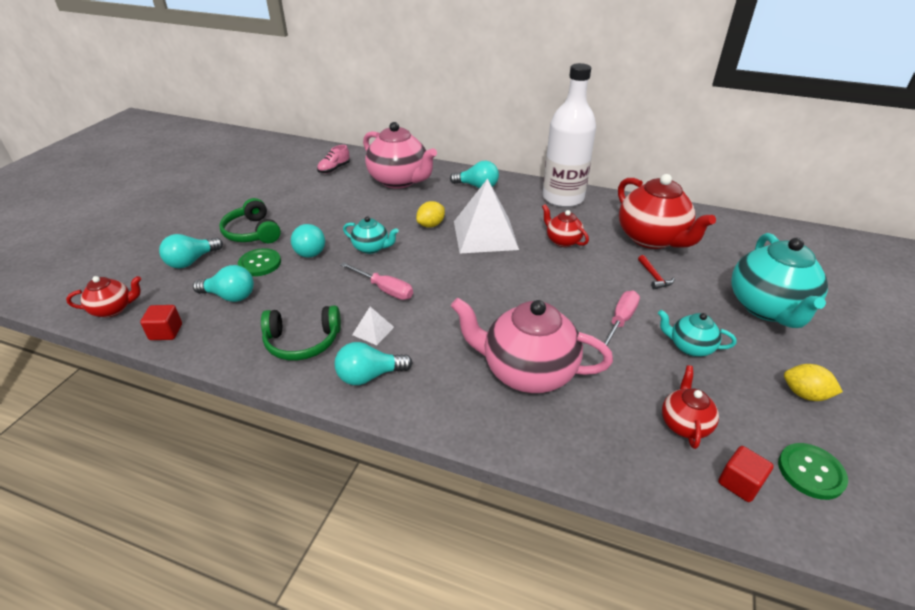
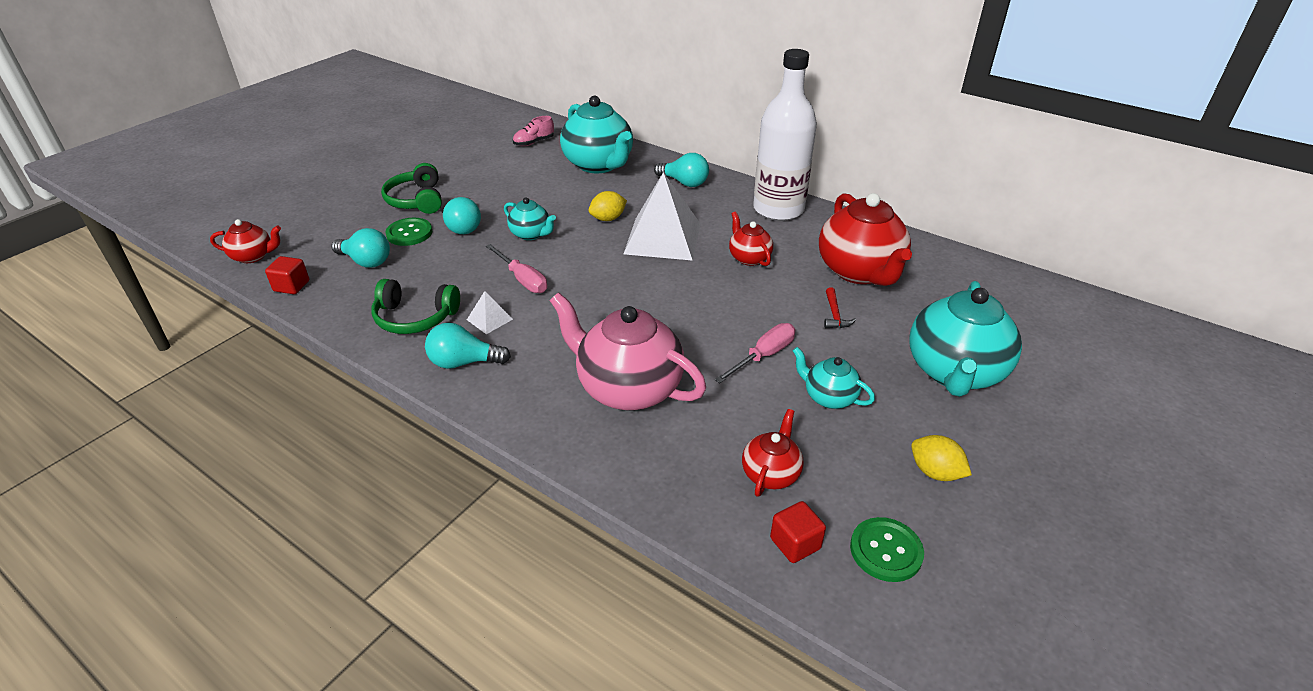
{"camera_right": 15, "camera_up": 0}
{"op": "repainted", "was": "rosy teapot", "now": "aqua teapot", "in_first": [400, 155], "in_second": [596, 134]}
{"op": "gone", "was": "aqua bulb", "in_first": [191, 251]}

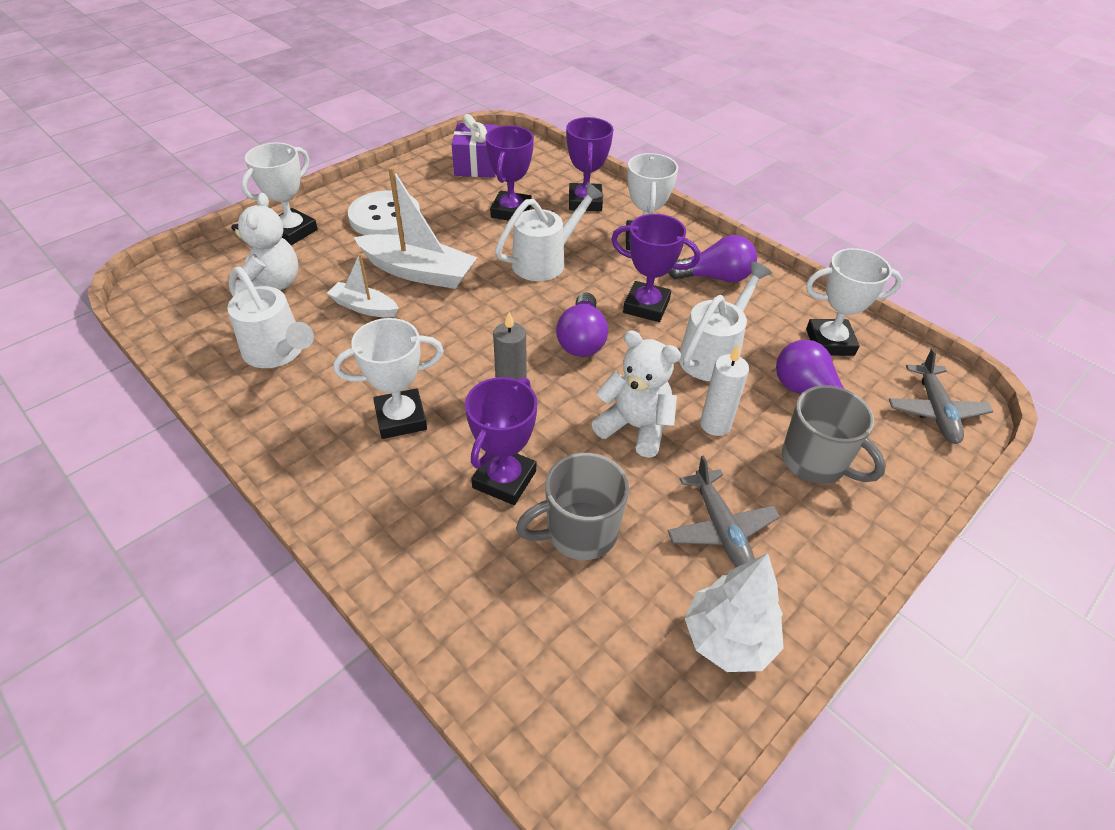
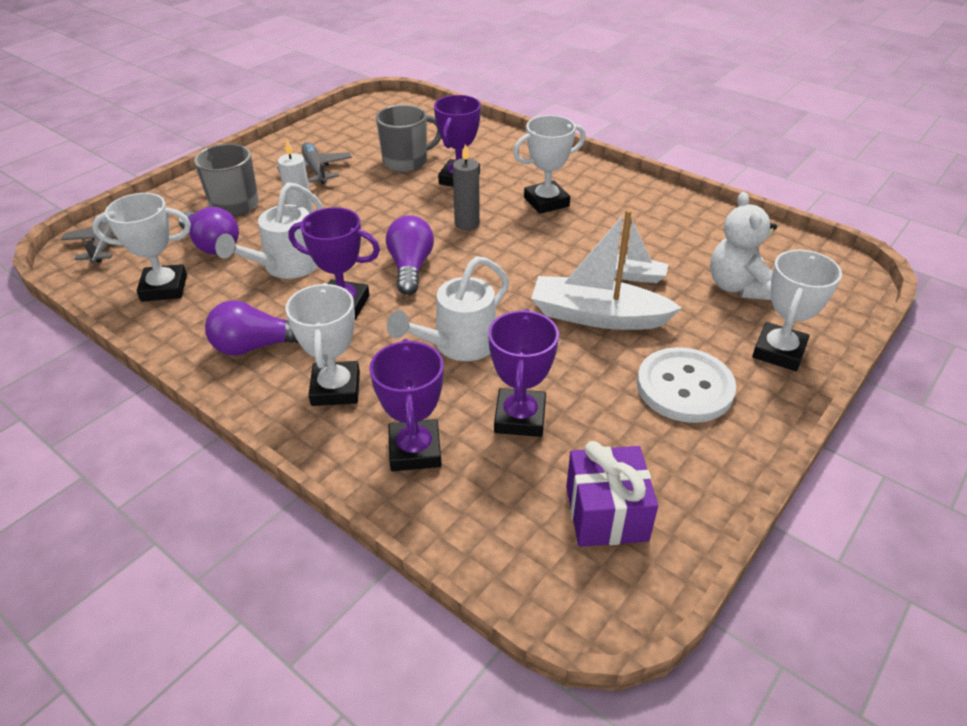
{"camera_right": 175, "camera_up": -5}
{"op": "gone", "was": "white sprinkling can", "in_first": [270, 317]}
{"op": "gone", "was": "white stuffed bear", "in_first": [636, 394]}
{"op": "gone", "was": "white toy tree", "in_first": [734, 612]}

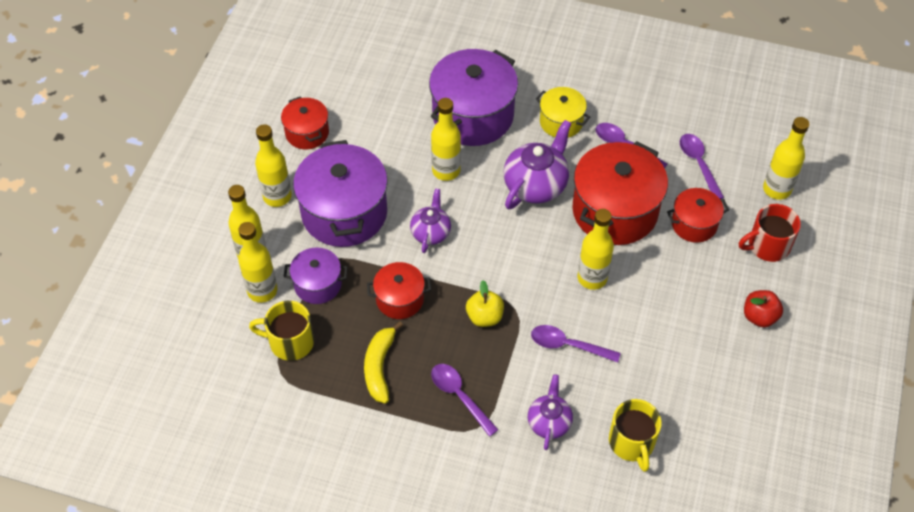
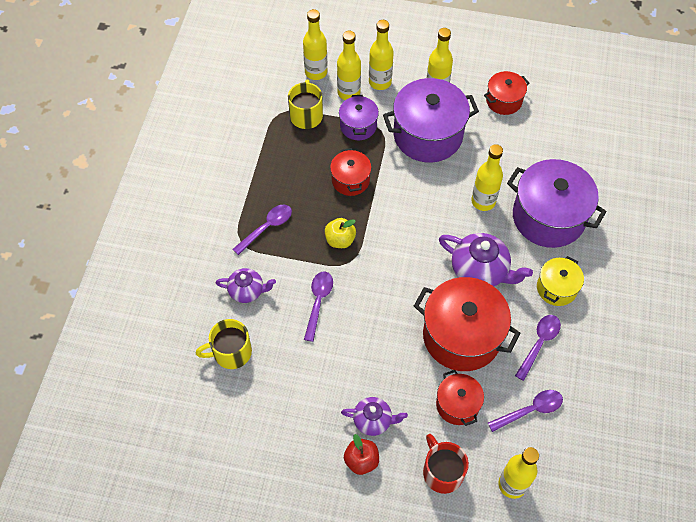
{"camera_right": 85, "camera_up": 5}
{"op": "shifted", "was": "yellow flask", "in_first": [596, 249], "in_second": [315, 44]}
{"op": "shifted", "was": "violet teapot", "in_first": [430, 220], "in_second": [374, 416]}
{"op": "gone", "was": "yellow banana", "in_first": [383, 362]}

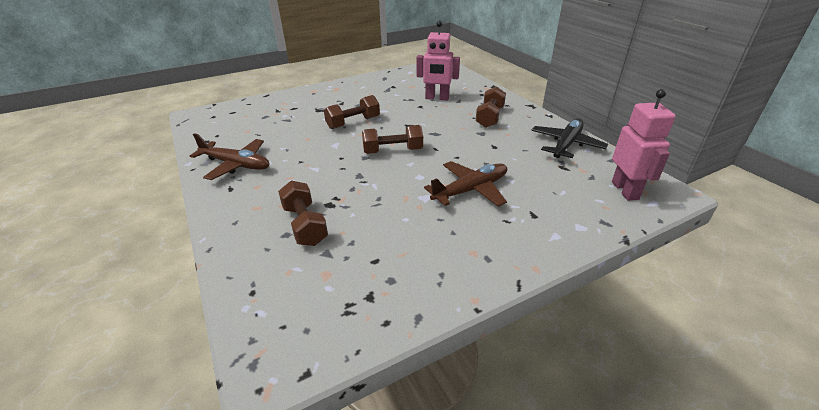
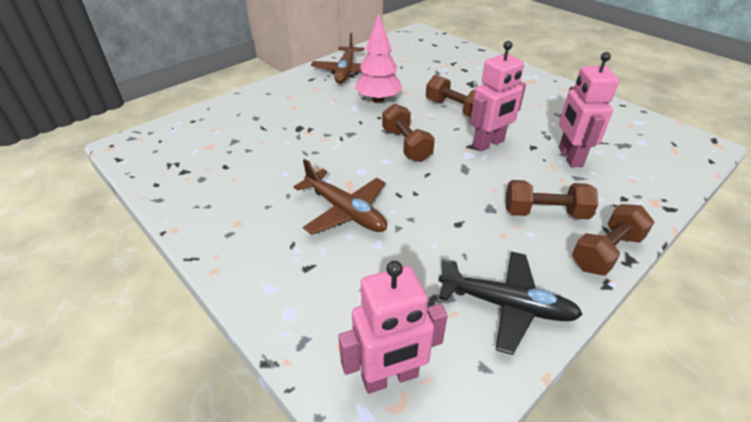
{"camera_right": 75, "camera_up": 5}
{"op": "new", "now": "rosy toy tree", "in_second": [378, 58]}
{"op": "new", "now": "rosy robot figure", "in_second": [498, 96]}
{"op": "shifted", "was": "russet hand weight", "in_first": [303, 213], "in_second": [613, 240]}

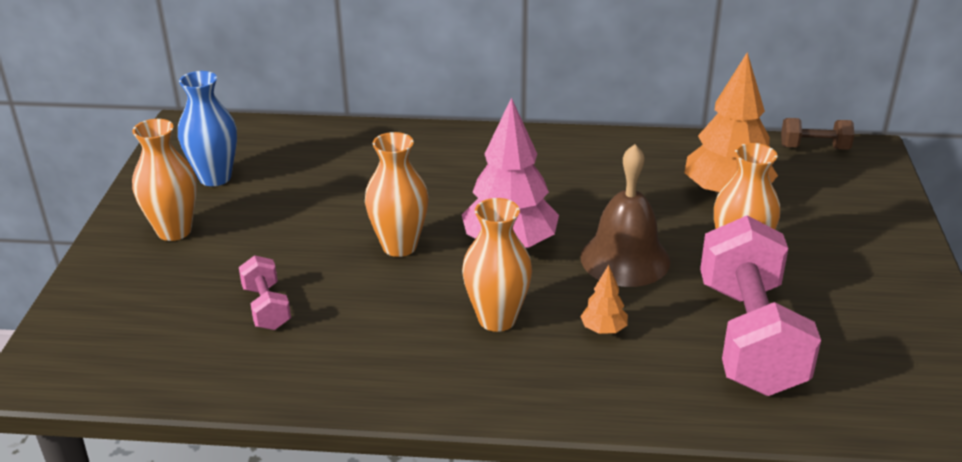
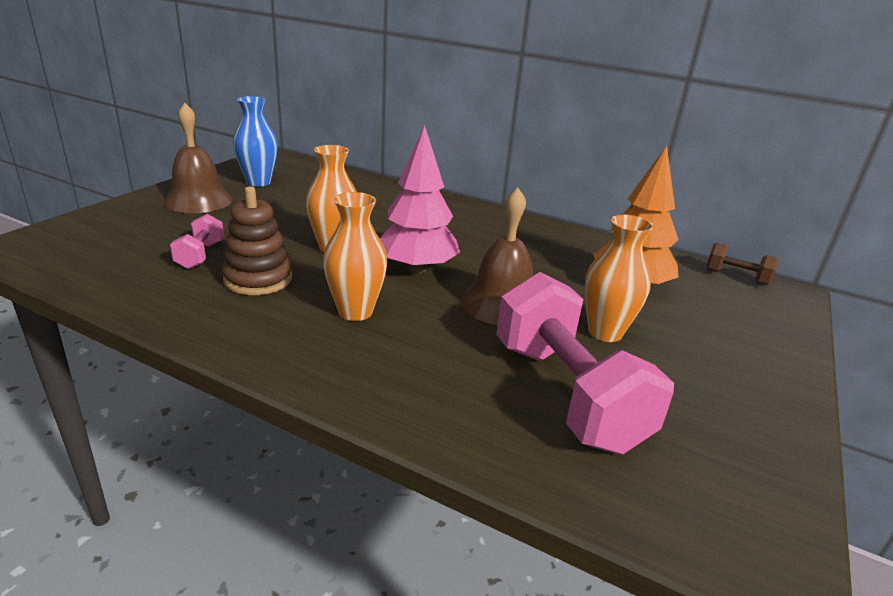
{"camera_right": 20, "camera_up": -5}
{"op": "swapped", "was": "bright orange vase", "now": "russet hand bell", "in_first": [164, 180], "in_second": [198, 158]}
{"op": "new", "now": "russet stacking toy", "in_second": [257, 240]}
{"op": "rotated", "was": "rosy hand weight", "in_first": [760, 305], "in_second": [585, 363], "clockwise": -45}
{"op": "gone", "was": "bright orange toy tree", "in_first": [604, 299]}

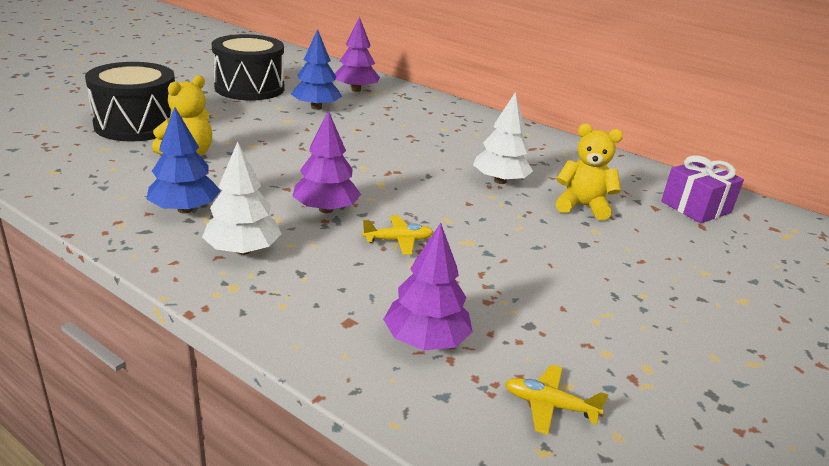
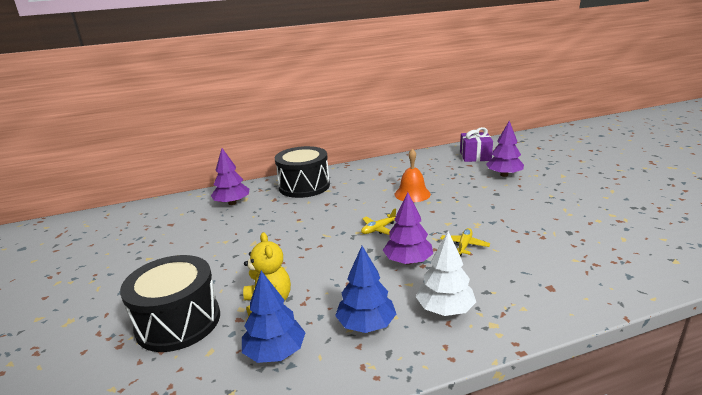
{"camera_right": -50, "camera_up": -5}
{"op": "shifted", "was": "royal blue toy tree", "in_first": [316, 69], "in_second": [274, 317]}
{"op": "shifted", "was": "black snare drum", "in_first": [248, 67], "in_second": [302, 172]}
{"op": "shifted", "was": "yellow toy plane", "in_first": [556, 399], "in_second": [378, 221]}
{"op": "swapped", "was": "white toy tree", "now": "bright orange hand bell", "in_first": [503, 138], "in_second": [413, 175]}
{"op": "shifted", "was": "violet toy tree", "in_first": [428, 286], "in_second": [505, 149]}
{"op": "gone", "was": "yellow stuffed bear", "in_first": [589, 172]}

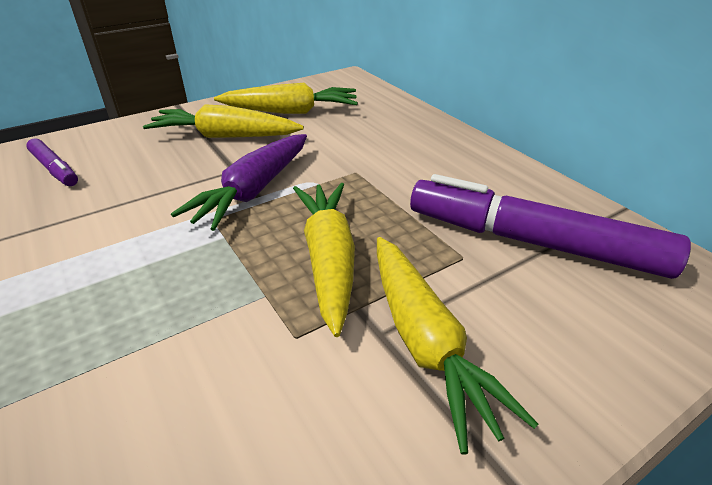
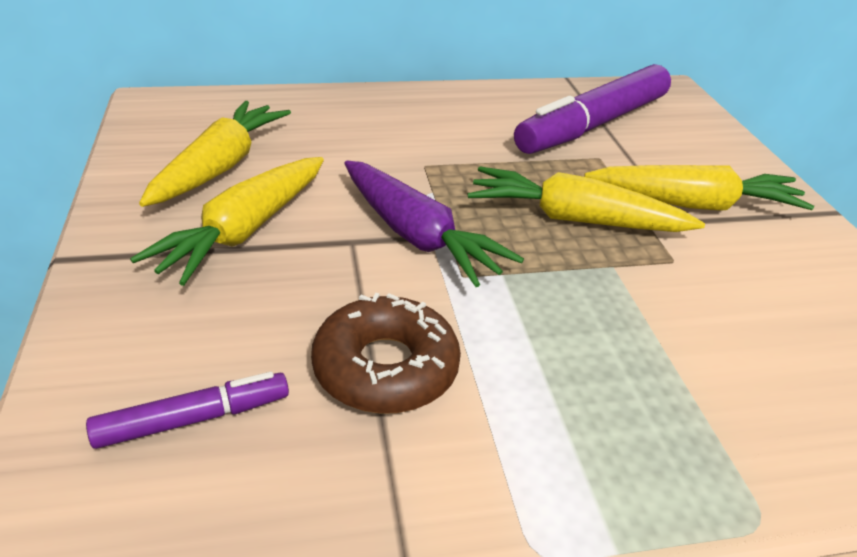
{"camera_right": -70, "camera_up": 0}
{"op": "new", "now": "russet donut", "in_second": [386, 353]}

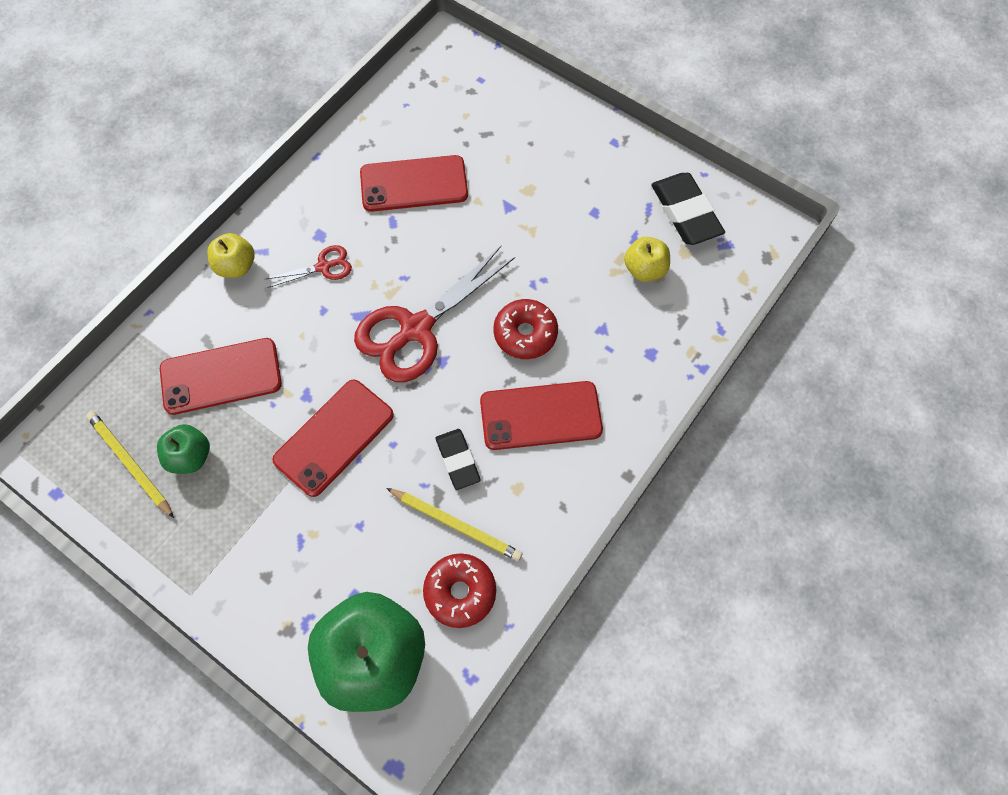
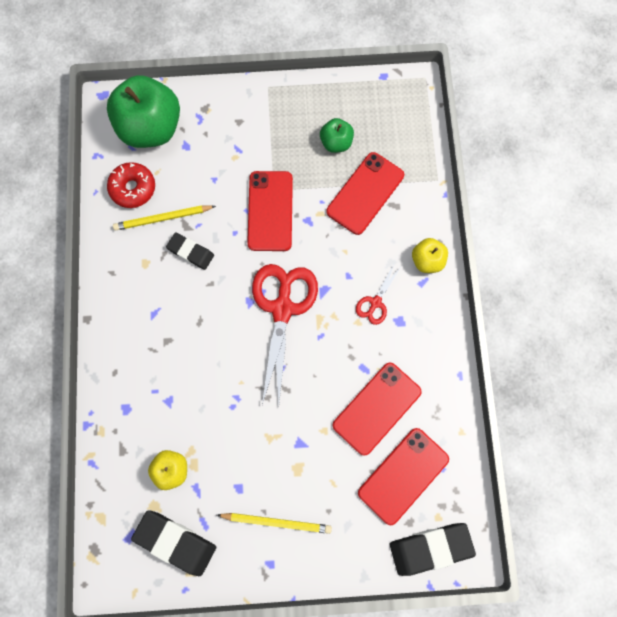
{"camera_right": 140, "camera_up": 10}
{"op": "shifted", "was": "yellow lead pencil", "in_first": [130, 464], "in_second": [274, 523]}
{"op": "shifted", "was": "scarlet phone", "in_first": [541, 415], "in_second": [403, 476]}
{"op": "new", "now": "black eraser", "in_second": [433, 549]}
{"op": "gone", "was": "scarlet donut", "in_first": [525, 329]}

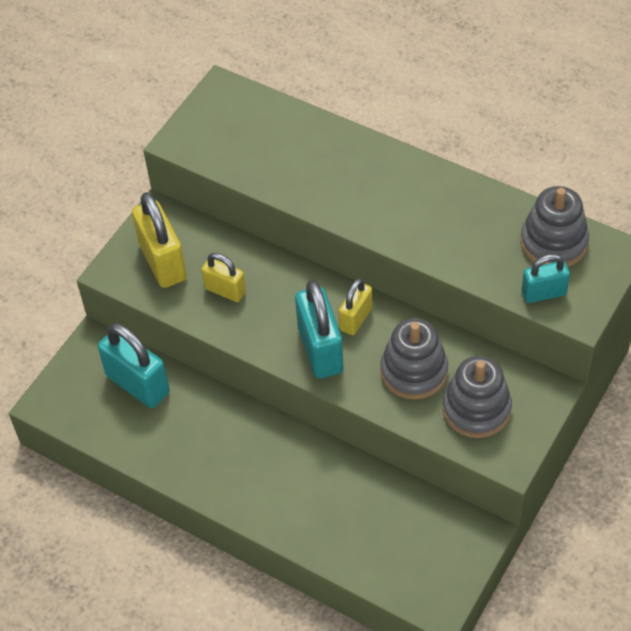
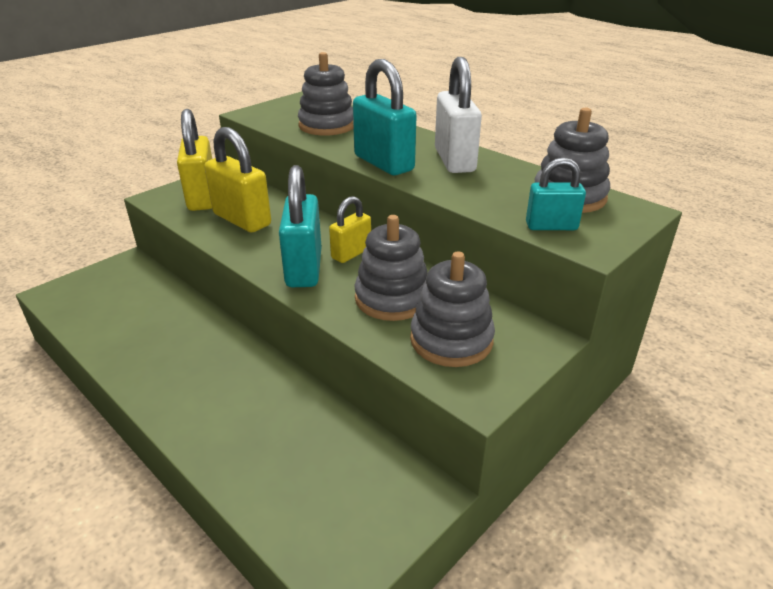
{"camera_right": 10, "camera_up": -20}
{"op": "scaled", "was": "yellow lock", "in_first": [223, 277], "in_second": [237, 179], "ratio": 1.67}
{"op": "new", "now": "ash-grey stacking toy", "in_second": [325, 94]}
{"op": "shifted", "was": "aqua lock", "in_first": [134, 365], "in_second": [385, 117]}
{"op": "new", "now": "white lock", "in_second": [458, 115]}

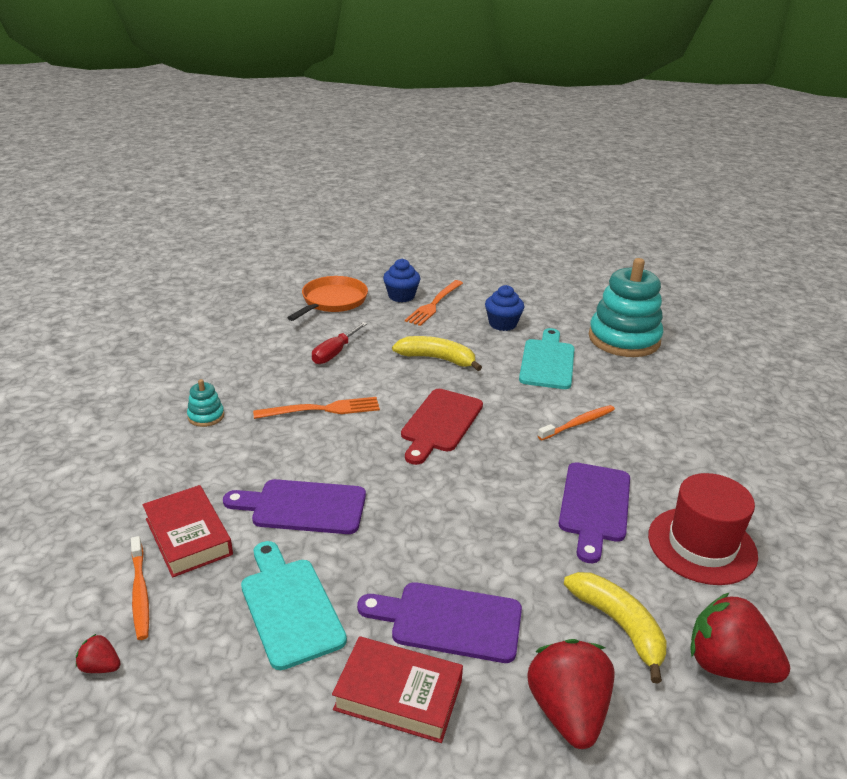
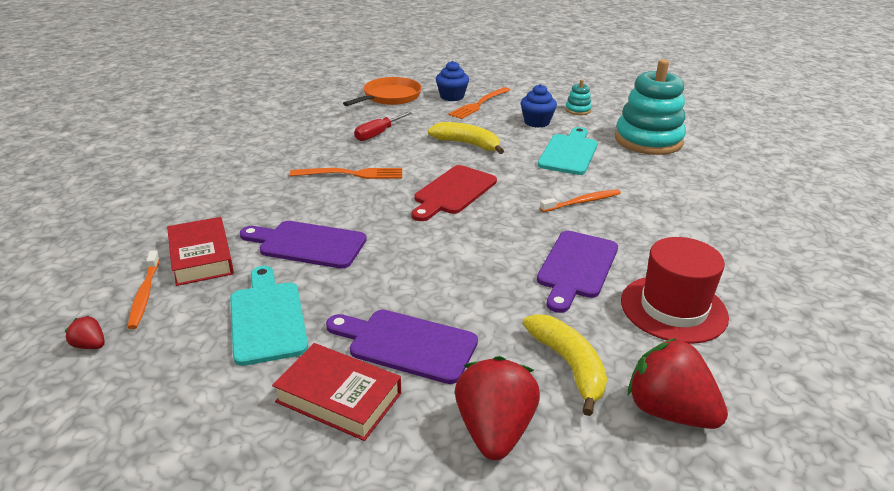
{"camera_right": 10, "camera_up": 0}
{"op": "shifted", "was": "aqua stacking toy", "in_first": [205, 403], "in_second": [578, 97]}

